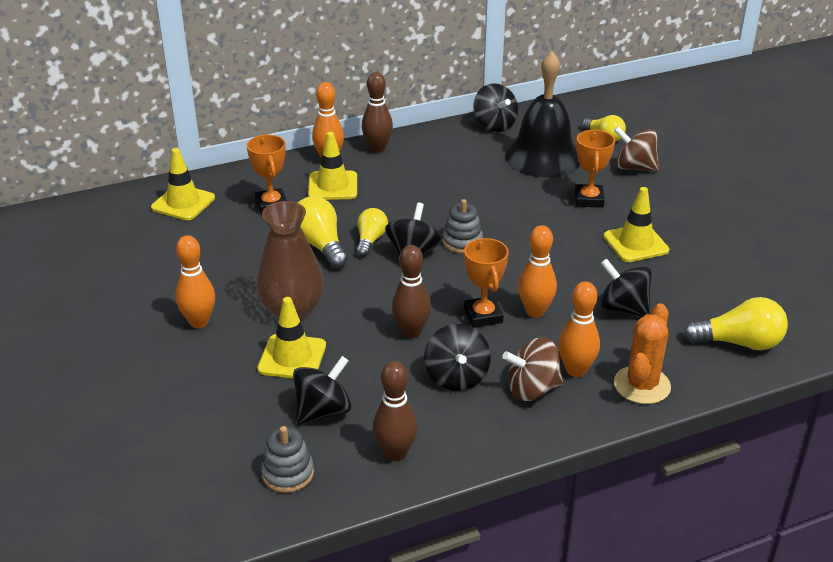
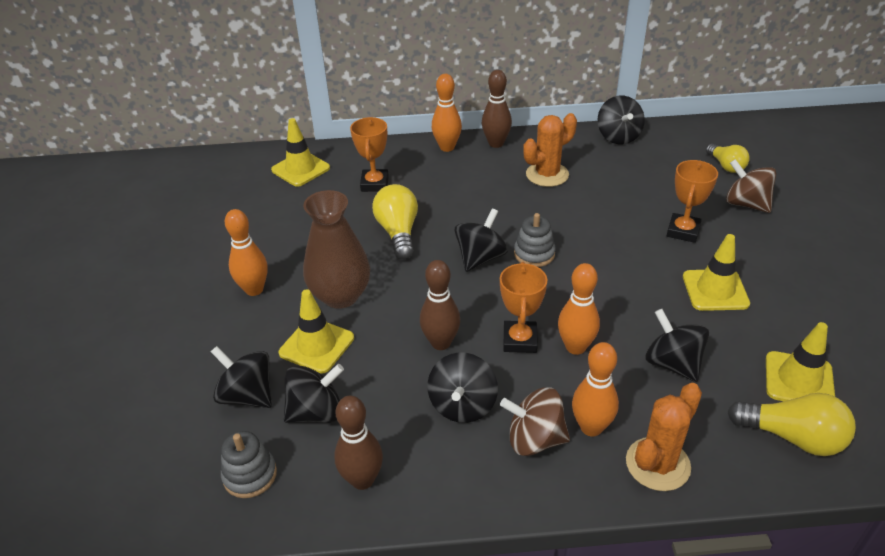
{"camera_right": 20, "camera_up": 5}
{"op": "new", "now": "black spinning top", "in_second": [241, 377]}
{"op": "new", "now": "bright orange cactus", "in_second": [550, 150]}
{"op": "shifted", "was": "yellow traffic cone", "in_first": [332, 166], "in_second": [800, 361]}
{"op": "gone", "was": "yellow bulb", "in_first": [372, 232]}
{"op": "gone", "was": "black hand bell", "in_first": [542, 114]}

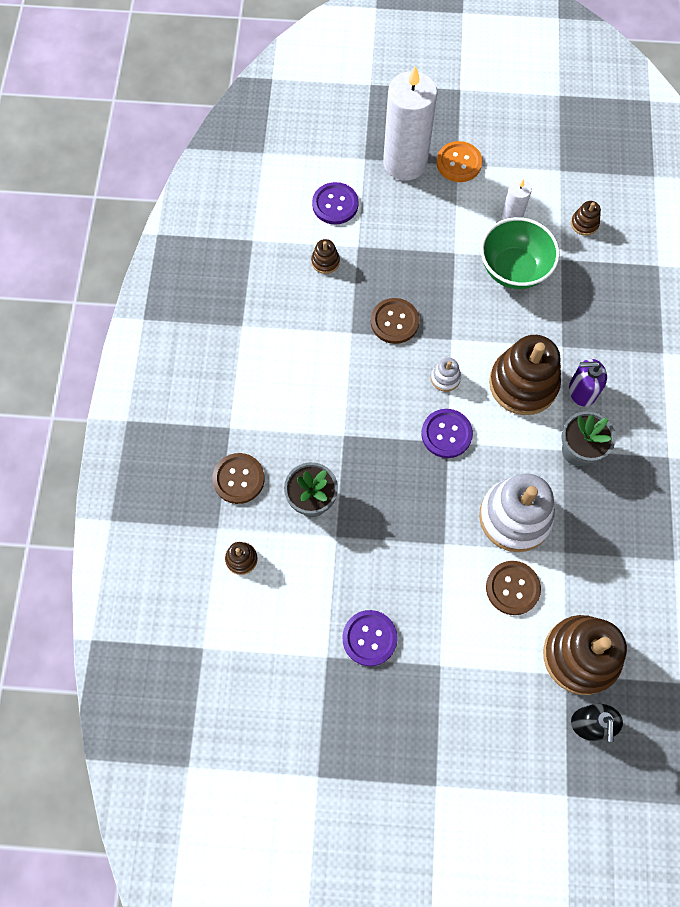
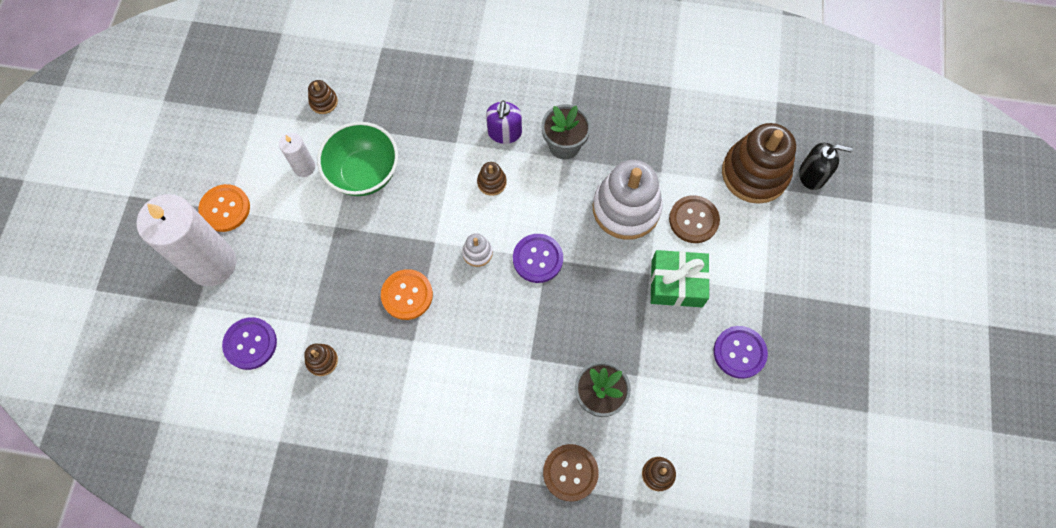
{"camera_right": -85, "camera_up": 0}
{"op": "repainted", "was": "russet shirt button", "now": "bright orange shirt button", "in_first": [395, 321], "in_second": [407, 294]}
{"op": "scaled", "was": "russet stacking toy", "in_first": [525, 375], "in_second": [492, 179], "ratio": 0.43}
{"op": "new", "now": "leaf-green wrapped gift", "in_second": [680, 278]}

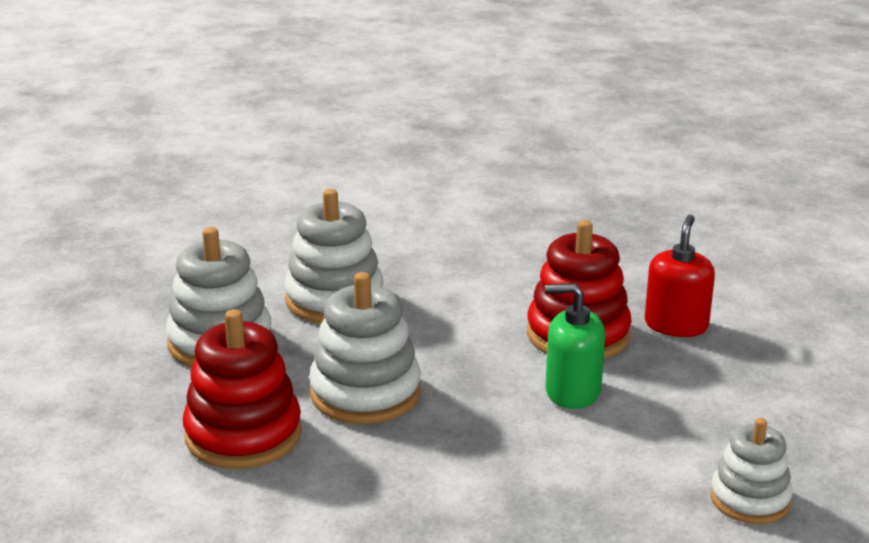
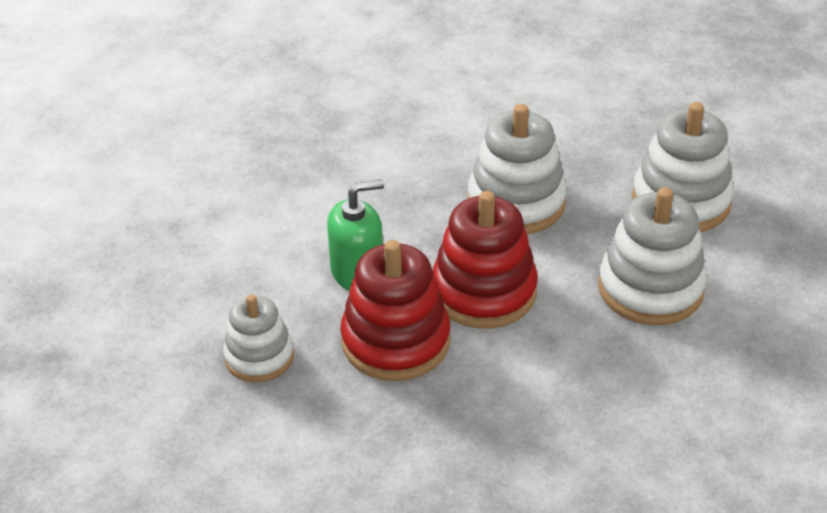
{"camera_right": 150, "camera_up": 15}
{"op": "shifted", "was": "white stacking toy", "in_first": [751, 471], "in_second": [258, 338]}
{"op": "shifted", "was": "scarlet stacking toy", "in_first": [242, 389], "in_second": [485, 260]}
{"op": "gone", "was": "scarlet soap pump", "in_first": [680, 276]}

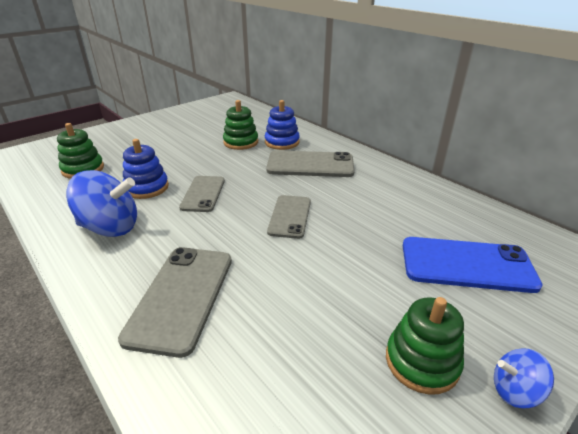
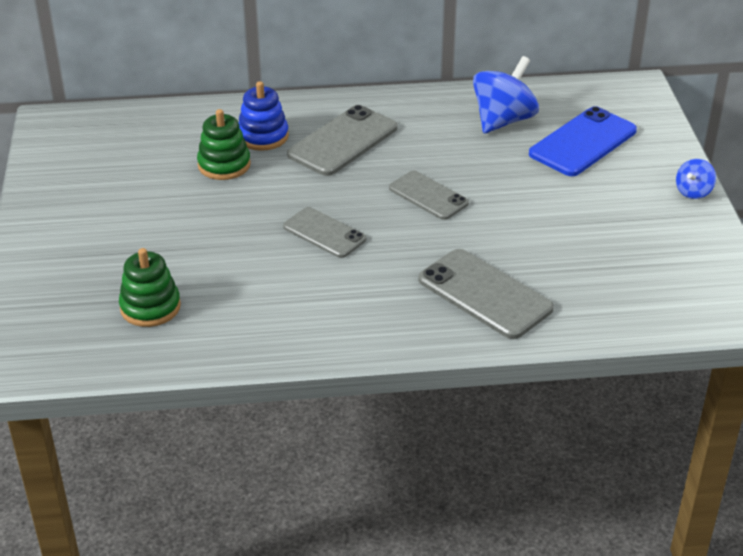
{"camera_right": -55, "camera_up": 5}
{"op": "shifted", "was": "royal blue spinning top", "in_first": [101, 203], "in_second": [506, 94]}
{"op": "gone", "was": "royal blue stacking toy", "in_first": [146, 169]}
{"op": "gone", "was": "leaf-green stacking toy", "in_first": [425, 346]}

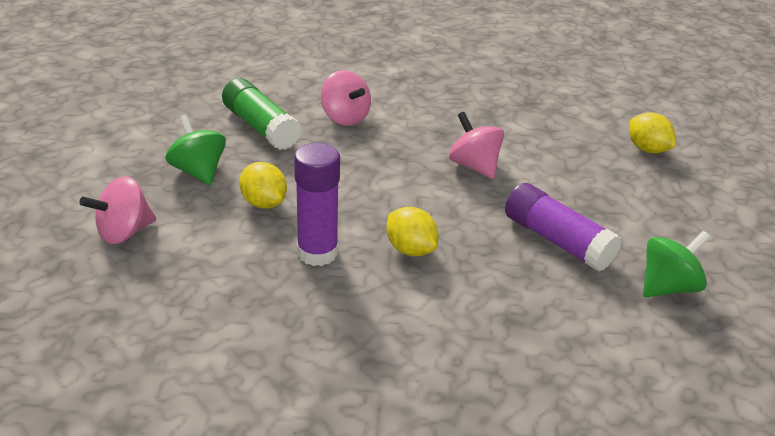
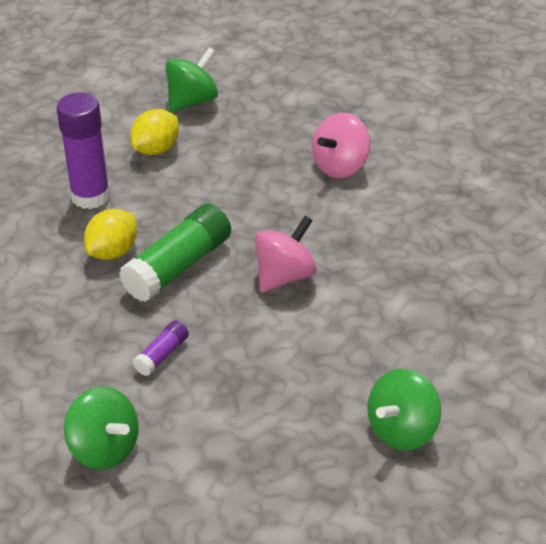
{"camera_right": 80, "camera_up": 5}
{"op": "shifted", "was": "leaf-green glue", "in_first": [262, 114], "in_second": [175, 253]}
{"op": "scaled", "was": "violet glue", "in_first": [563, 227], "in_second": [161, 348], "ratio": 0.49}
{"op": "swapped", "was": "yellow toy lemon", "now": "leaf-green spinning top", "in_first": [652, 133], "in_second": [404, 409]}
{"op": "gone", "was": "rosy spinning top", "in_first": [118, 210]}

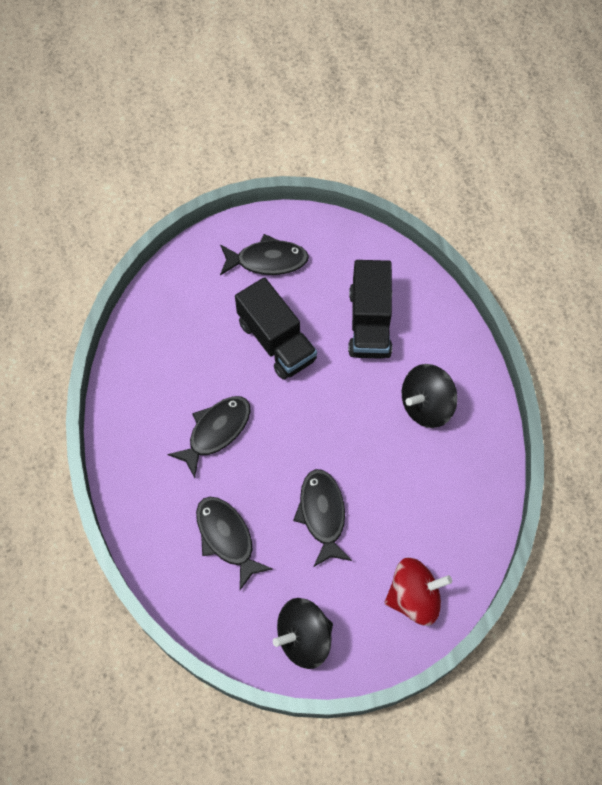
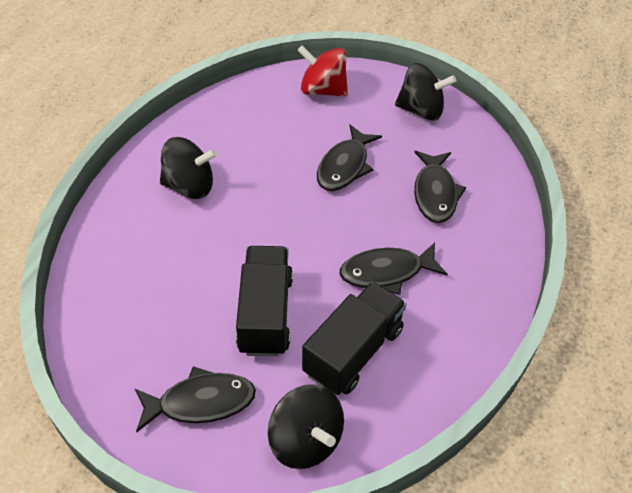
{"camera_right": -145, "camera_up": -15}
{"op": "rotated", "was": "black fish figure", "in_first": [264, 254], "in_second": [195, 399], "clockwise": 135}
{"op": "new", "now": "black spinning top", "in_second": [306, 426]}
{"op": "shifted", "was": "black toy truck", "in_first": [370, 309], "in_second": [354, 338]}

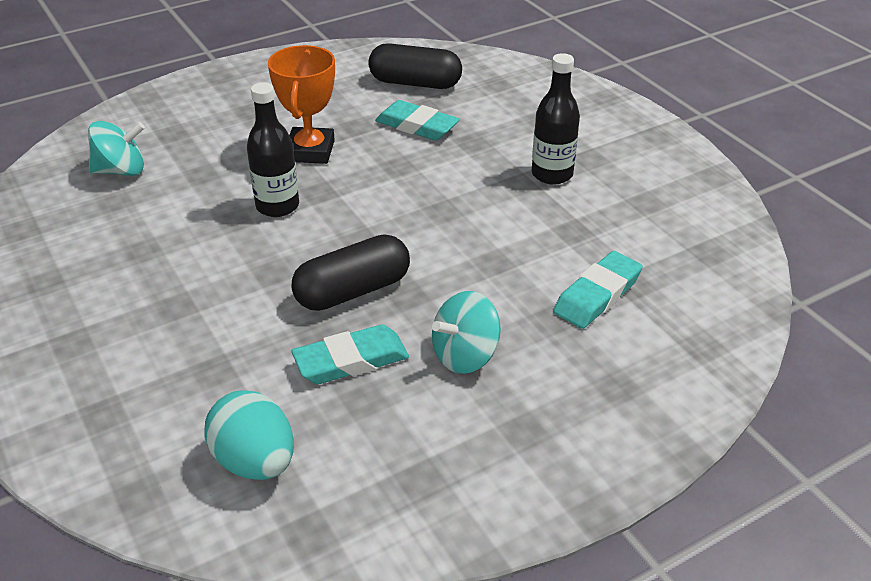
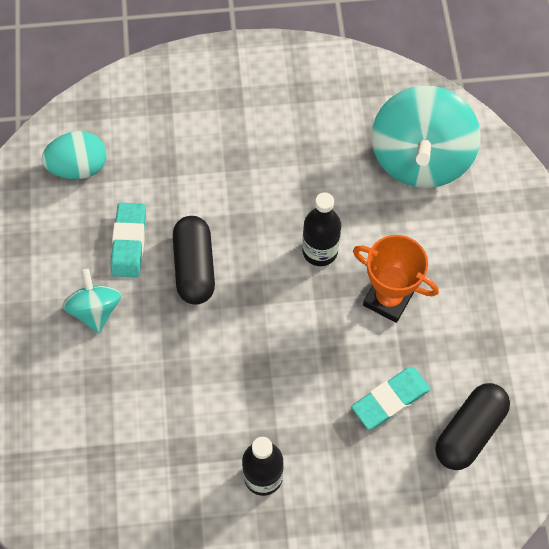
{"camera_right": 115, "camera_up": 25}
{"op": "scaled", "was": "aqua spinning top", "in_first": [116, 148], "in_second": [426, 136], "ratio": 1.92}
{"op": "gone", "was": "aqua eraser", "in_first": [598, 290]}

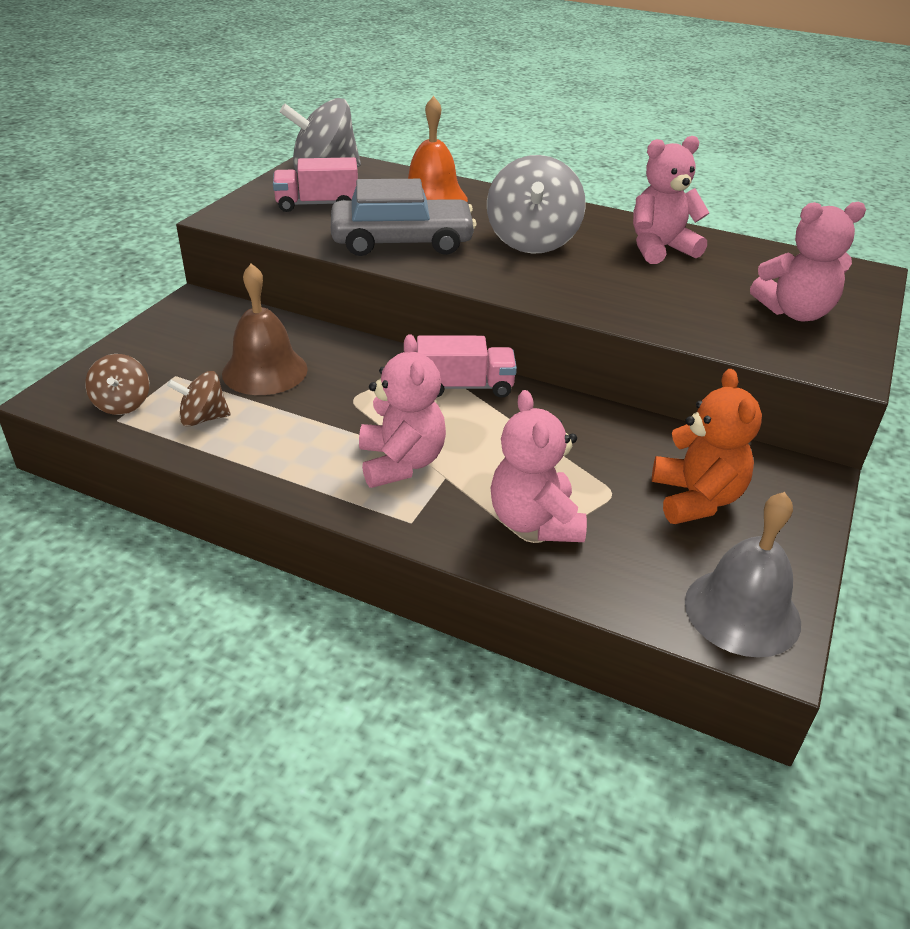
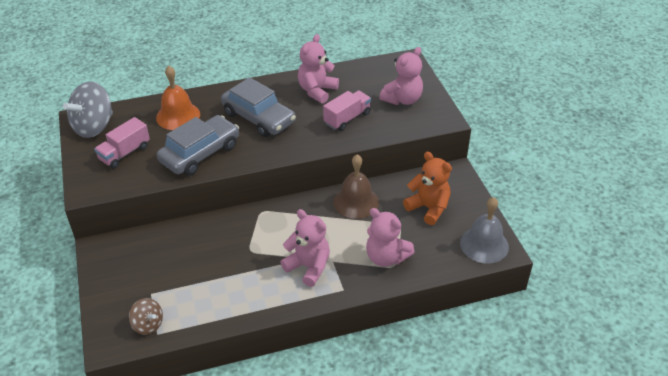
{"camera_right": -40, "camera_up": 5}
{"op": "swapped", "was": "ash-grey spinning top", "now": "ash-grey car", "in_first": [536, 204], "in_second": [258, 107]}
{"op": "shifted", "was": "rosy toy truck", "in_first": [467, 367], "in_second": [347, 111]}
{"op": "shifted", "was": "russet hand bell", "in_first": [265, 329], "in_second": [356, 186]}
{"op": "gone", "was": "russet spinning top", "in_first": [199, 399]}

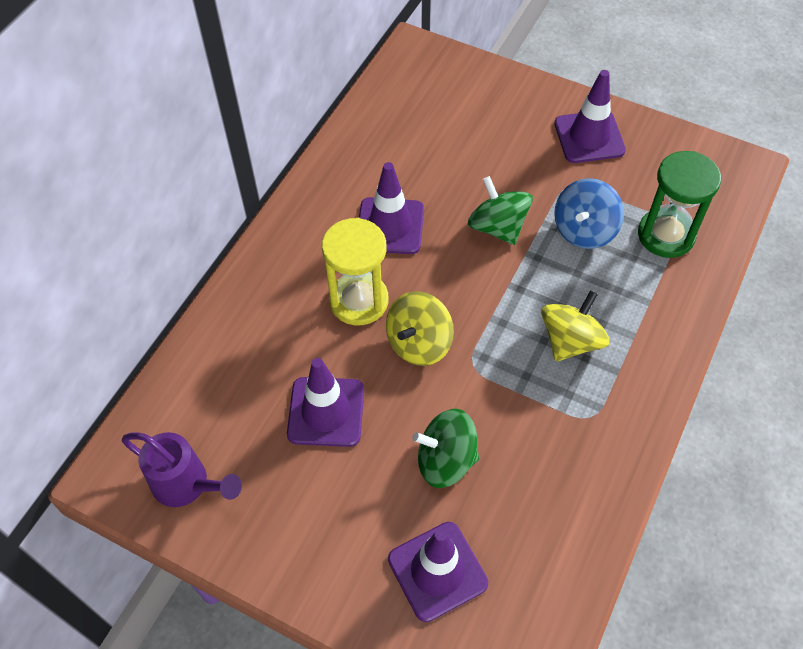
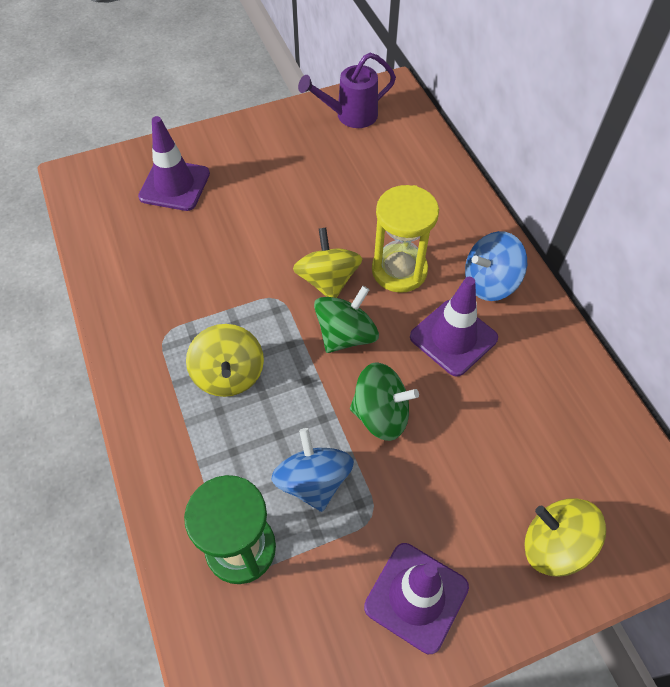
{"camera_right": 130, "camera_up": 0}
{"op": "shifted", "was": "leaf-green spinning top", "in_first": [446, 448], "in_second": [346, 319]}
{"op": "new", "now": "royal blue spinning top", "in_second": [496, 266]}
{"op": "new", "now": "yellow spinning top", "in_second": [565, 537]}
{"op": "gone", "was": "violet traffic cone", "in_first": [325, 402]}

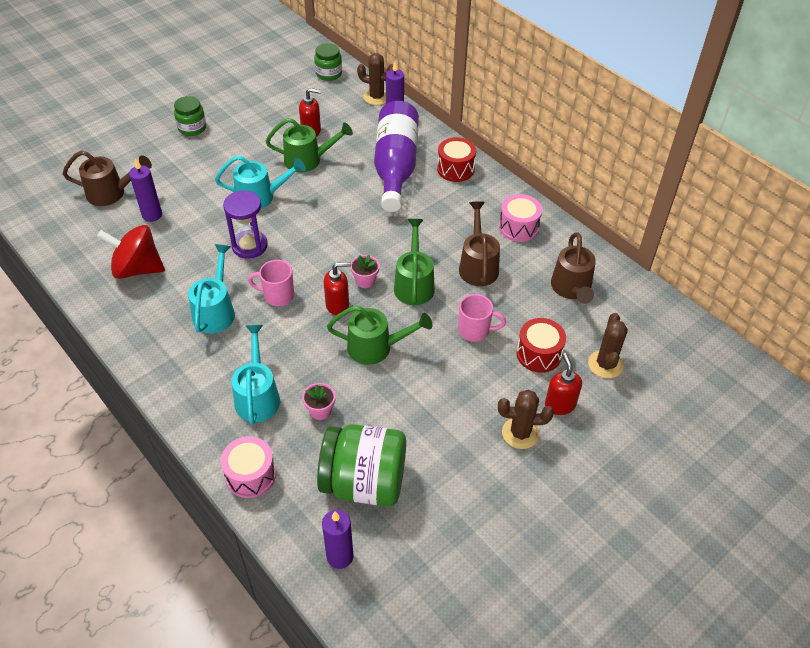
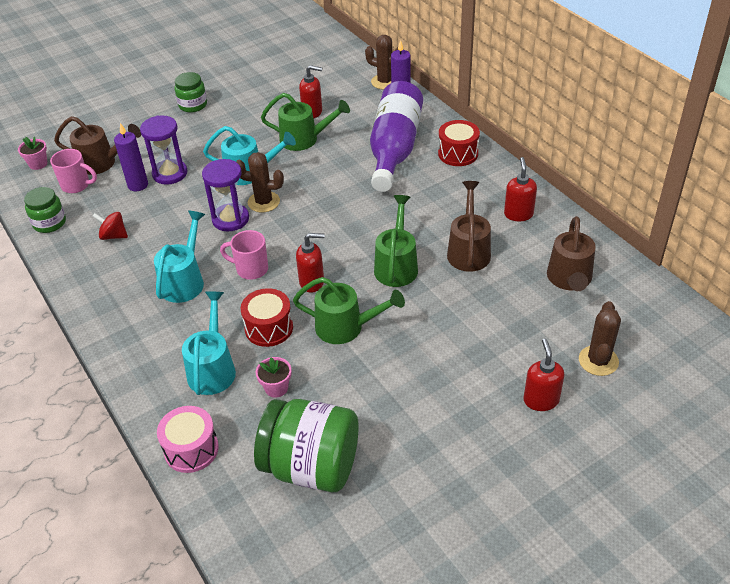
{"camera_right": 10, "camera_up": -5}
{"op": "shifted", "was": "rosy plant pot", "in_first": [365, 271], "in_second": [32, 153]}
{"op": "shifted", "was": "leaf-green jam jar", "in_first": [328, 62], "in_second": [45, 210]}
{"op": "shifted", "was": "rosy coffee mug", "in_first": [482, 318], "in_second": [73, 171]}
{"op": "scaled", "was": "scarlet spinning top", "in_first": [131, 252], "in_second": [110, 226], "ratio": 0.53}
{"op": "new", "now": "violet sandglass", "in_second": [163, 150]}
{"op": "shifted", "was": "russet cactus", "in_first": [526, 419], "in_second": [260, 182]}
{"op": "shifted", "was": "scarlet snare drum", "in_first": [541, 345], "in_second": [267, 317]}
{"op": "swapped", "was": "rosy snare drum", "now": "scarlet soap pump", "in_first": [520, 218], "in_second": [520, 189]}
{"op": "gone", "was": "violet pillar candle", "in_first": [337, 539]}

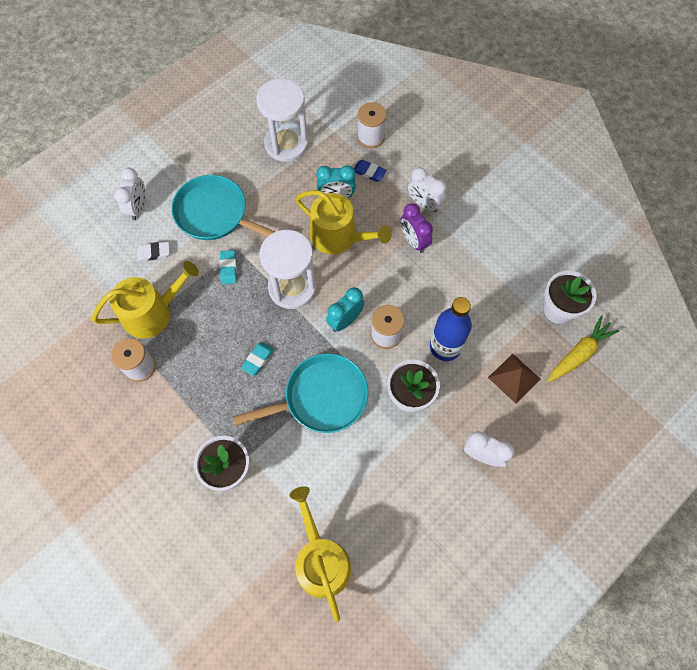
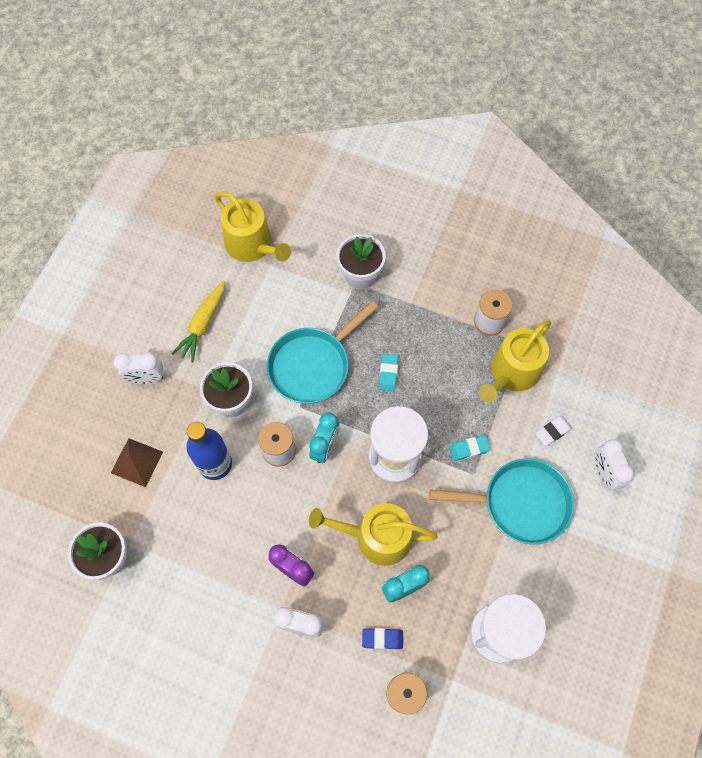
{"camera_right": 155, "camera_up": 0}
{"op": "shifted", "was": "yellow toy carrot", "in_first": [583, 348], "in_second": [198, 321]}
{"op": "rotated", "was": "aqua eraser", "in_first": [228, 267], "in_second": [470, 448], "clockwise": -75}

